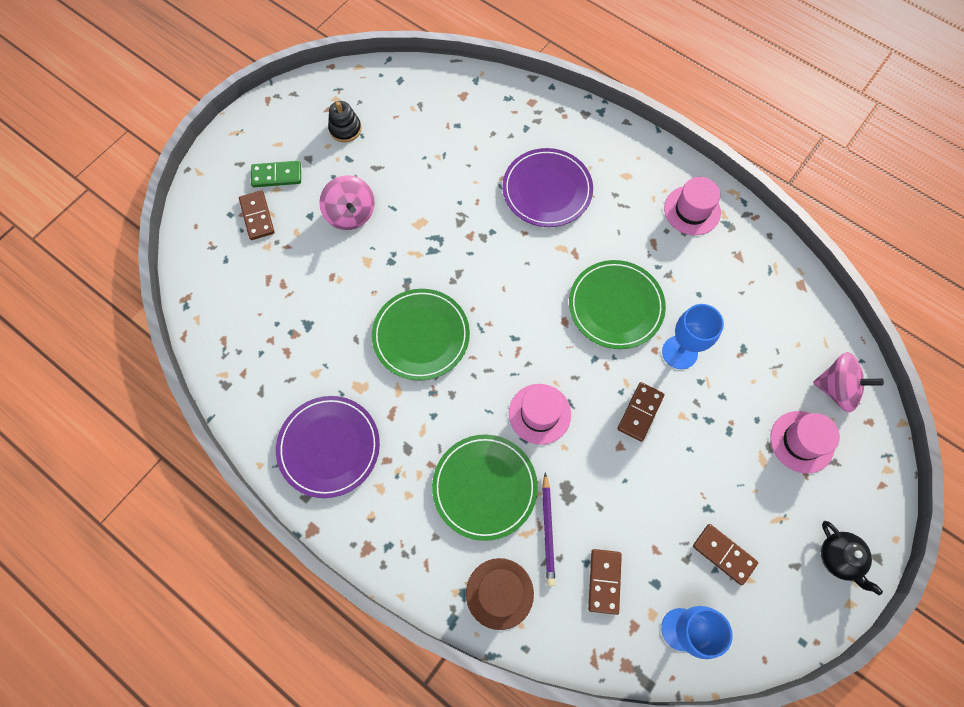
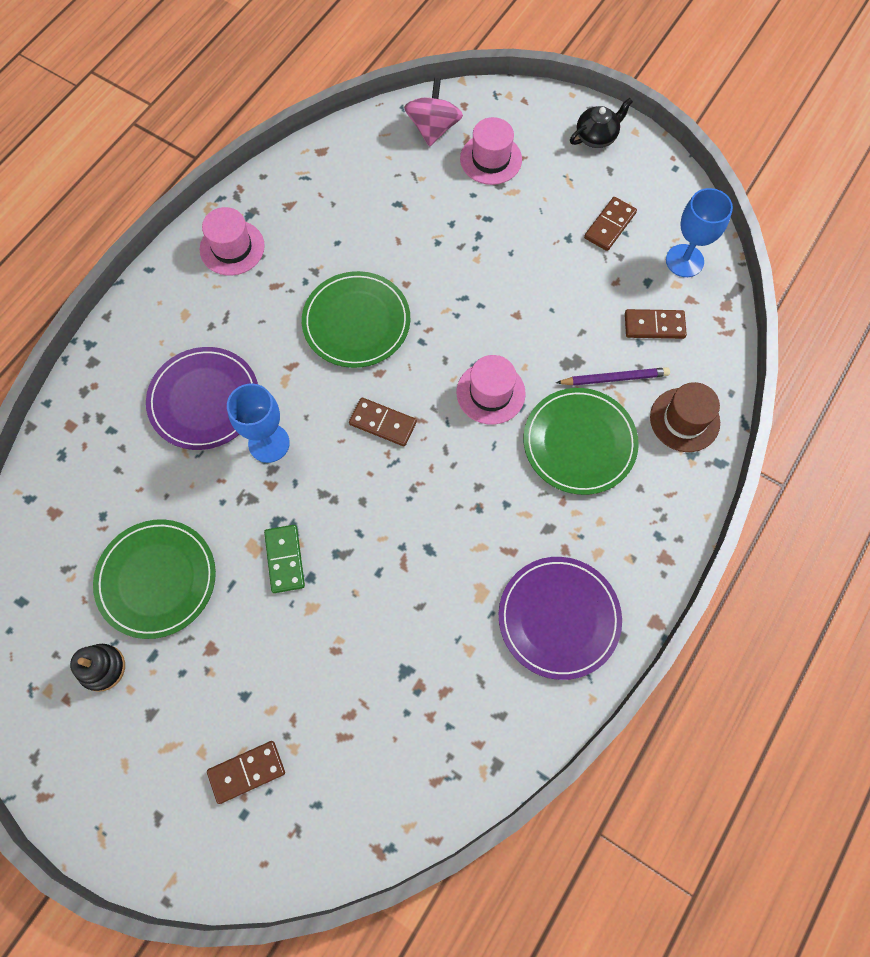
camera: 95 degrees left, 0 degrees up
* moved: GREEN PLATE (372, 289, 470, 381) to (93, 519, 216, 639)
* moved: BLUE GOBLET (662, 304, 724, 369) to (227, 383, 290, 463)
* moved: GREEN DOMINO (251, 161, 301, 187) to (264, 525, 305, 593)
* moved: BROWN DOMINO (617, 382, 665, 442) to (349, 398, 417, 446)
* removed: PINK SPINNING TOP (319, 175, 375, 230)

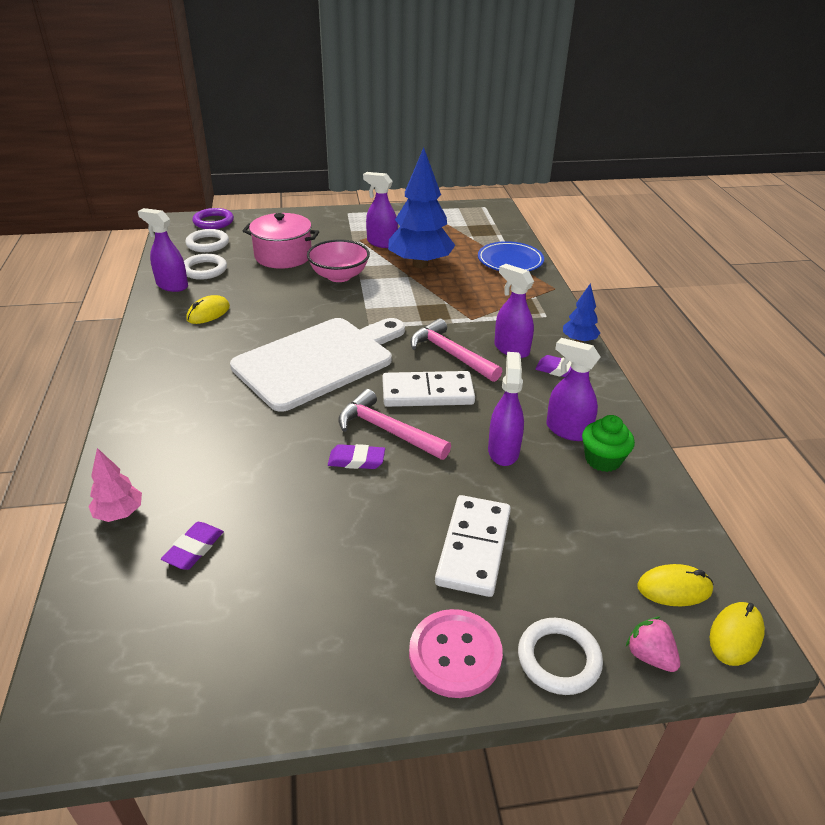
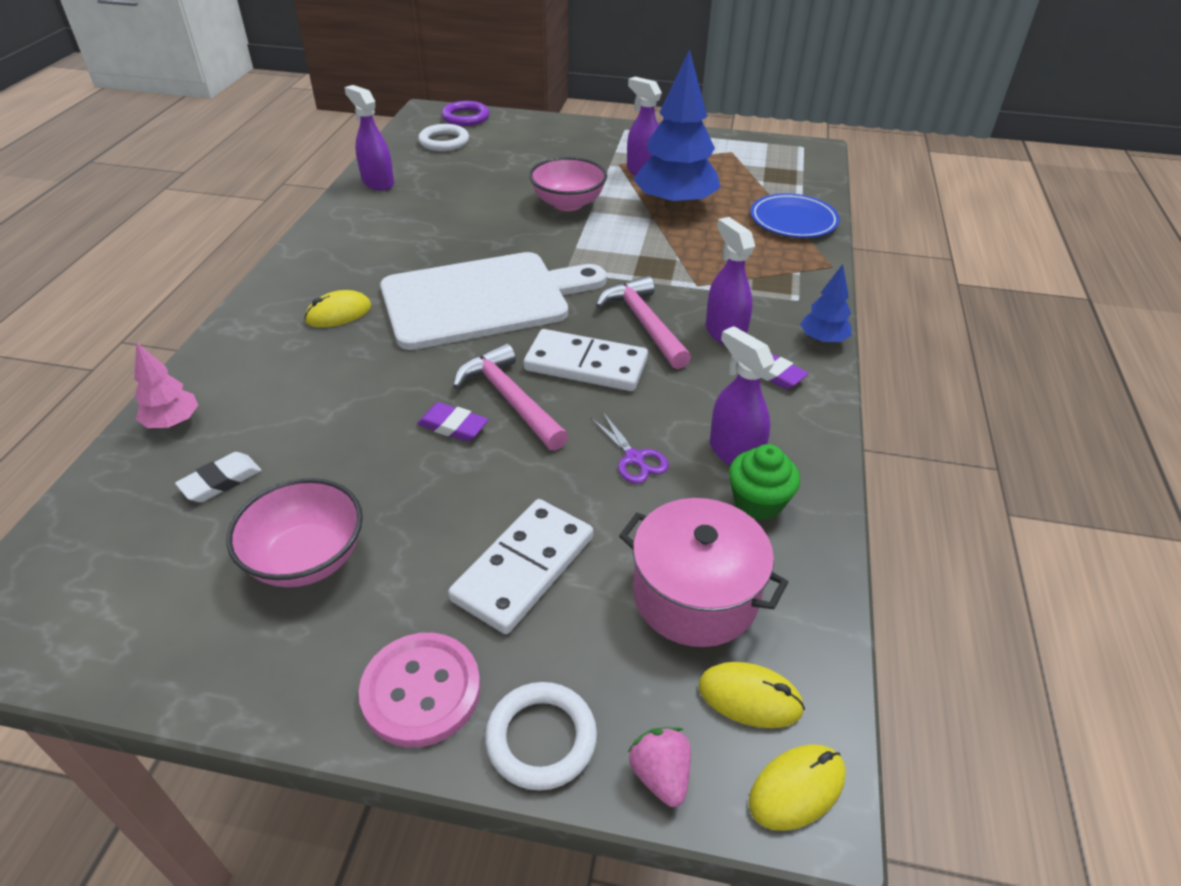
camera: 20 degrees right, 5 degrees up
* recoloured: PURPLE ERASER (161, 522, 224, 570) to WHITE ERASER (175, 452, 261, 502)
* added: PINK BOWL (226, 478, 363, 587)
* moved: YELLOW MOUSE (187, 295, 230, 324) to (304, 290, 372, 328)
* replaced: PURPLE SPRAY BOTTLE (488, 352, 524, 466) to PURPLE SCISSORS (590, 413, 669, 484)
* moved: PINK POT (243, 213, 319, 269) to (619, 498, 788, 647)
* removed: WHITE RING (184, 254, 227, 280)

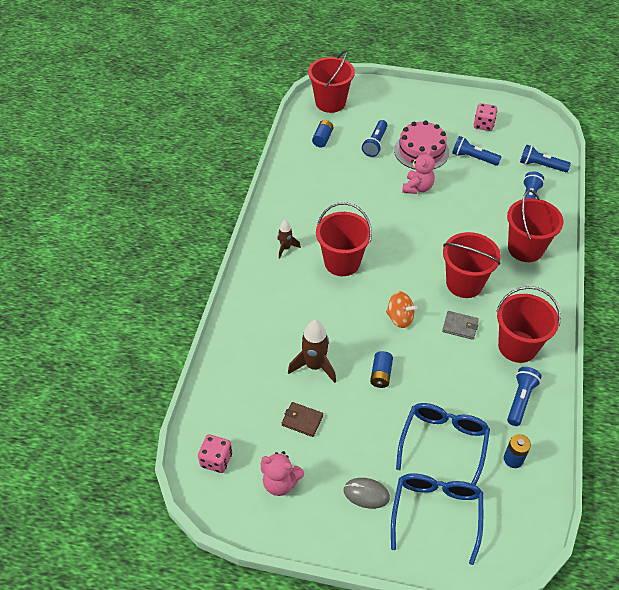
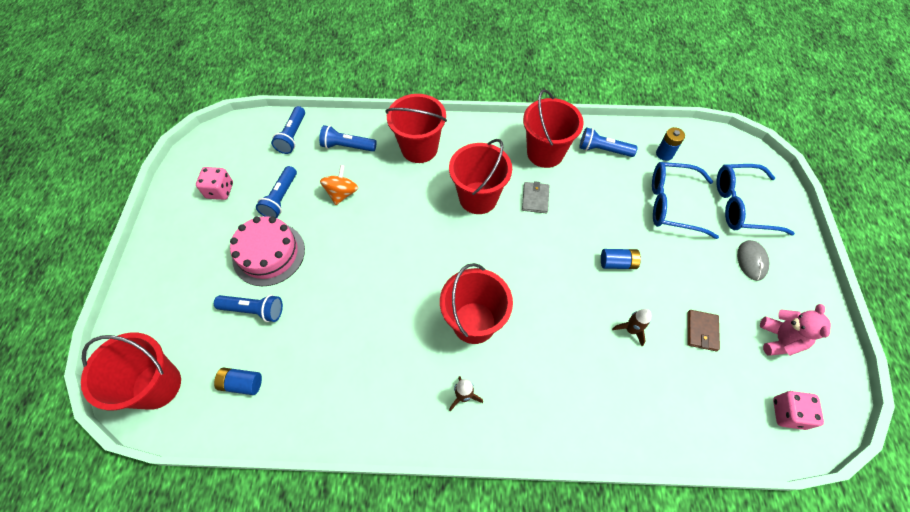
camera: 100 degrees left, 10 degrees up
* moved: ORANGE SPINNING TOP (386, 292, 418, 328) to (320, 165, 358, 205)
* resized: BROWN ROCKET (288, 320, 336, 383) = (612, 309, 651, 346) x0.59
* removed: PINK TEDDY BEAR (402, 149, 435, 194)

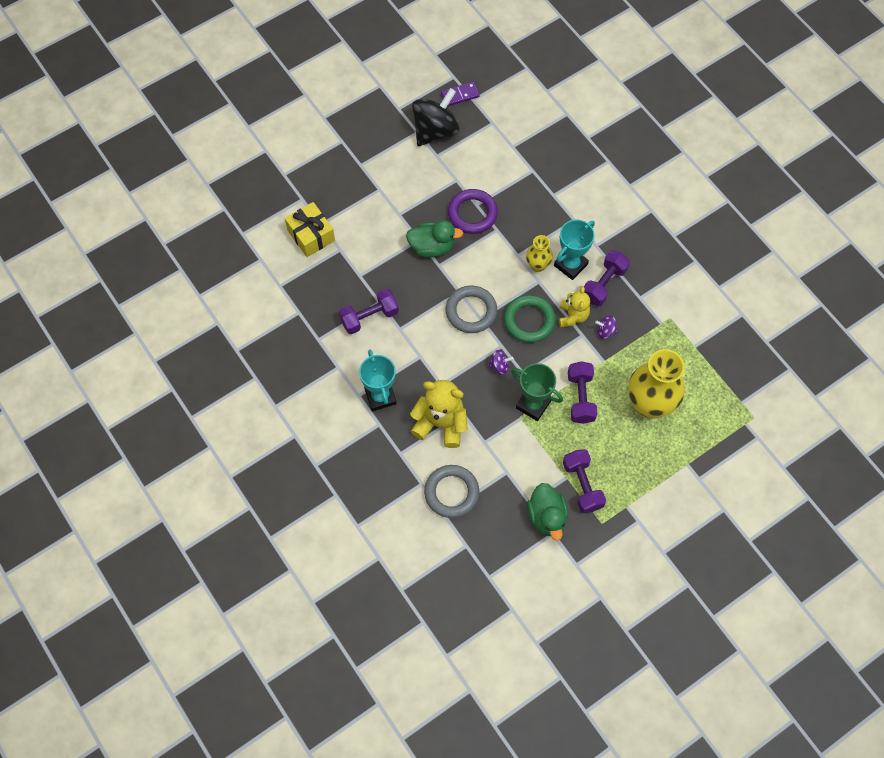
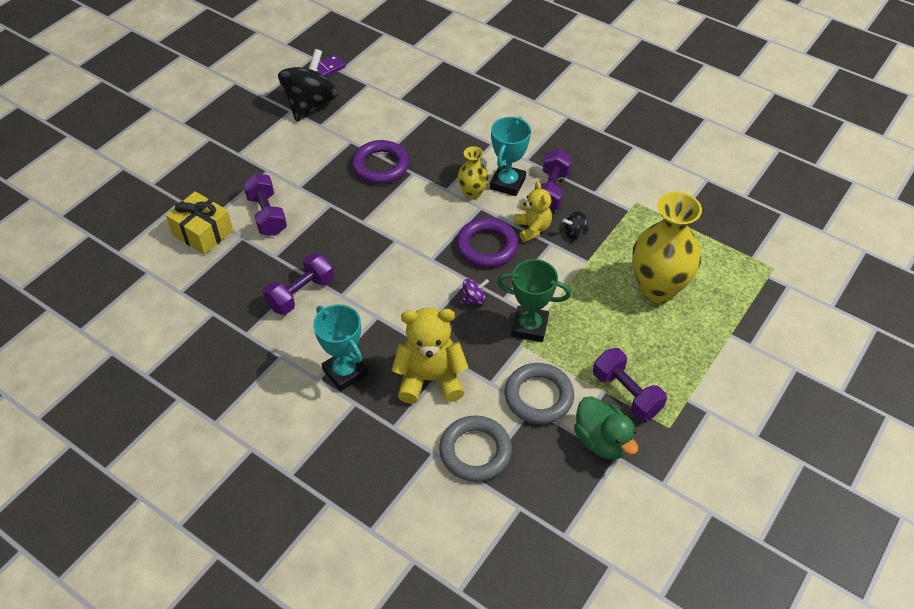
camera: 20 degrees left, 15 degrees down
* moved: PURPLE DUMBBELL (568, 361, 598, 424) to (243, 173, 287, 236)
* recoloured: GREEN RING (504, 295, 556, 343) to PURPLE RING (456, 218, 518, 268)
* moved: GREY RING (446, 286, 497, 333) to (504, 363, 574, 424)
* recoloured: PURPLE SPINNING TOP (595, 316, 618, 339) to BLACK SPINNING TOP (562, 211, 589, 239)
* removed: GREEN DUCK (406, 220, 463, 258)

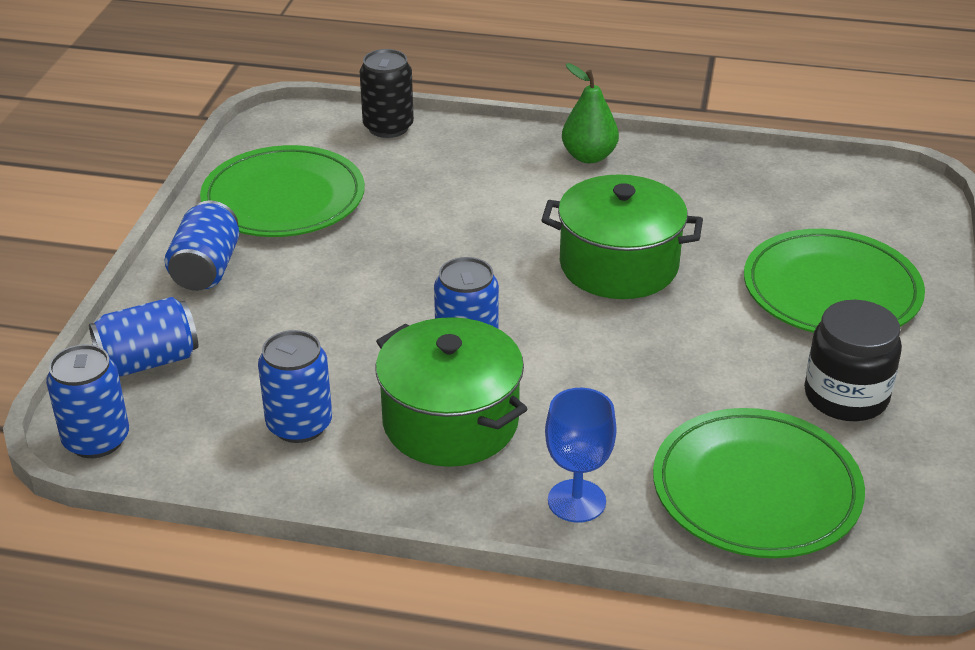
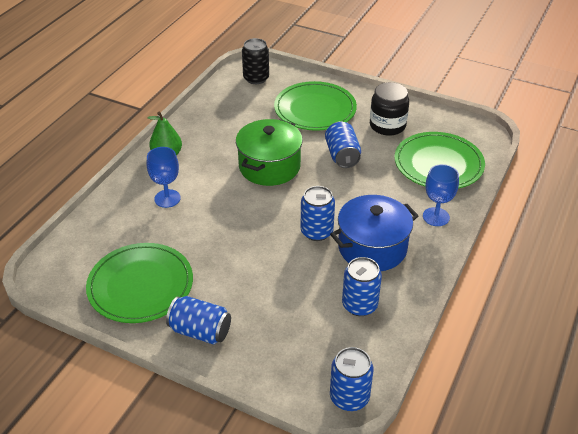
camera: 75 degrees left, 5 degrees up
* added: BLUE GOBLET (147, 147, 181, 208)
* moved: BLACK CAN (360, 49, 414, 138) to (242, 38, 269, 84)
* moved: BLUE CAN (89, 297, 198, 377) to (325, 121, 361, 168)
* recoloured: GREEN POT (376, 317, 527, 467) to BLUE POT (330, 195, 418, 271)

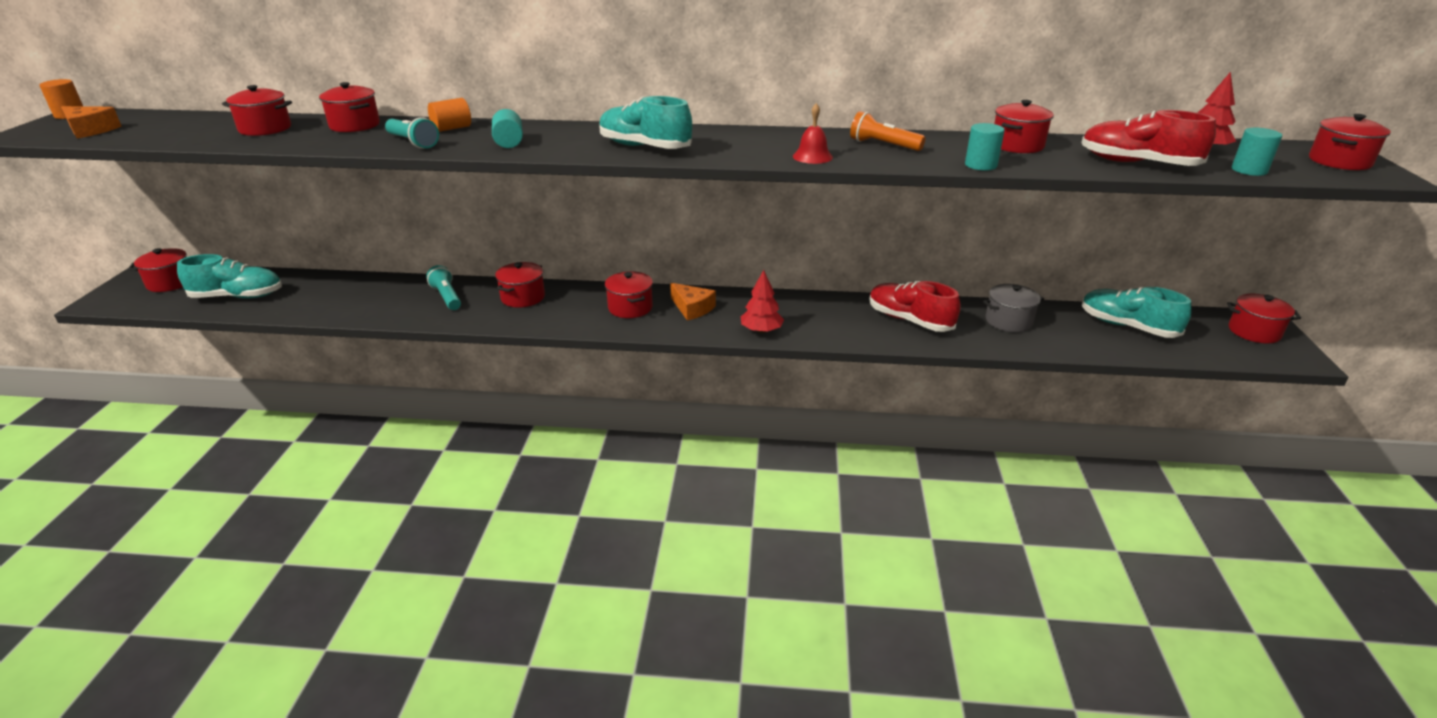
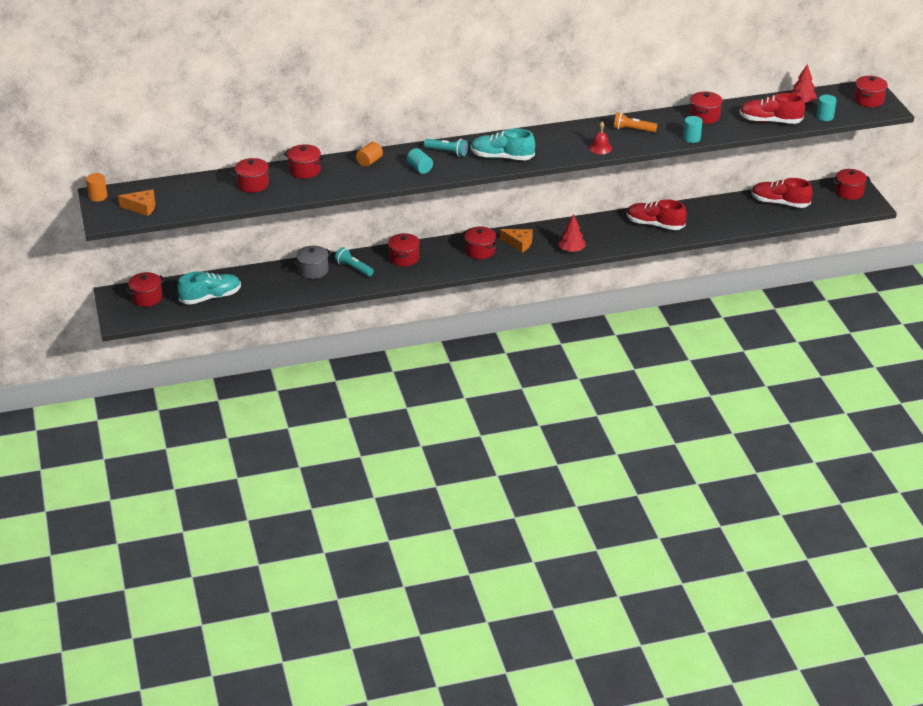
camera: 20 degrees left, 5 degrees up
* moved: GREY POT (983, 284, 1044, 332) to (293, 246, 332, 279)
* moved: TURQUOISE FLASHLIGHT (385, 117, 439, 149) to (424, 139, 468, 157)
* recoloured: TURQUOISE SHOE (1082, 287, 1191, 338) to RED SHOE (751, 178, 812, 208)

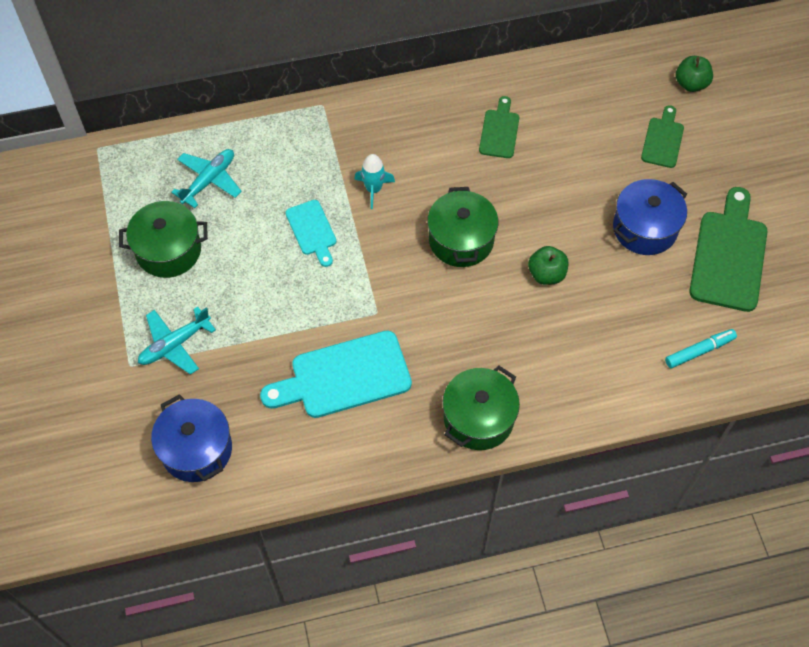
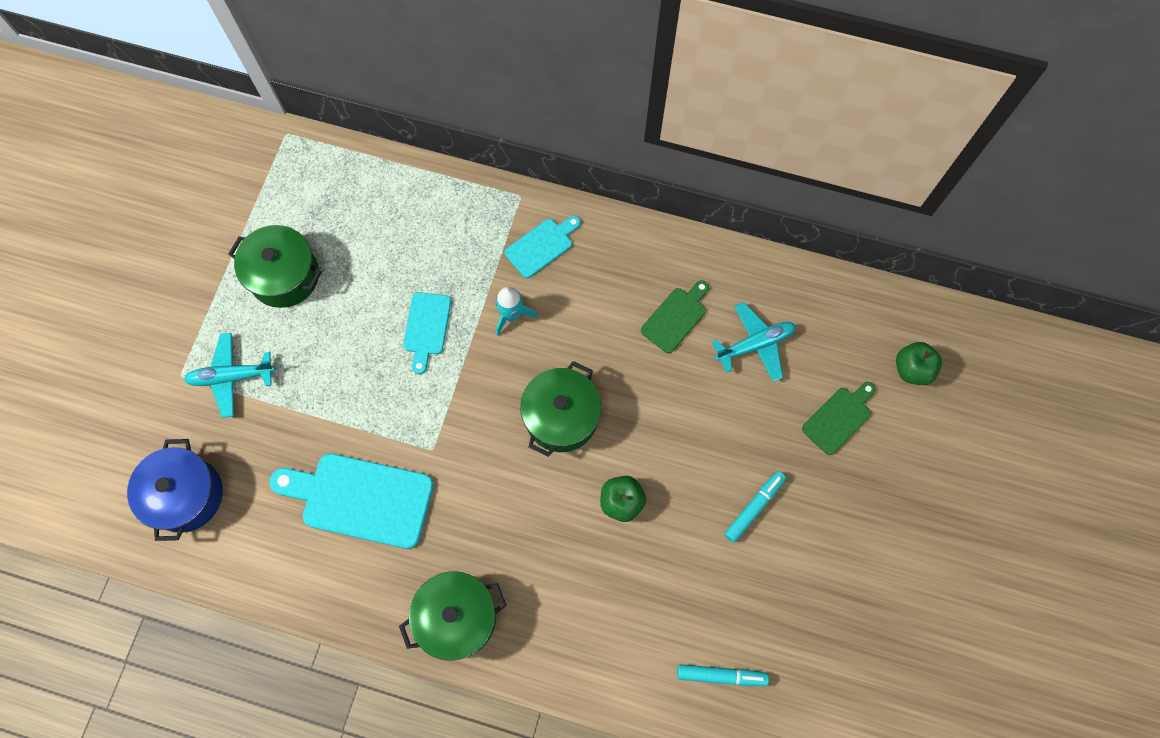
camera: 30 degrees right, 10 degrees up
* added: TURQUOISE CUTTING BOARD (505, 216, 581, 278)
* moved: TURQUOISE PLANE (171, 149, 242, 208) to (712, 302, 796, 382)
* replaced: BLUE POT (613, 179, 687, 255) to TURQUOISE MARKER (724, 471, 786, 543)
* removed: GREEN CUTTING BOARD (689, 187, 768, 312)

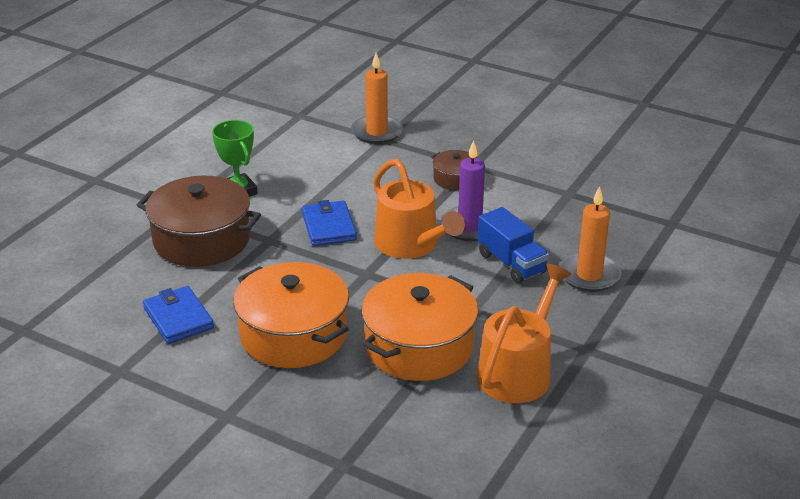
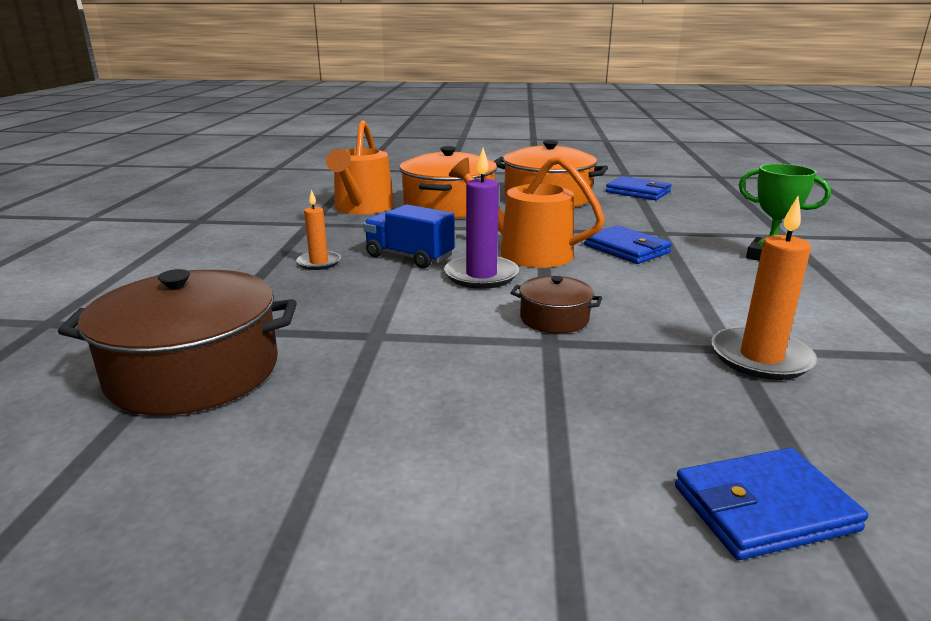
camera: 155 degrees right, 10 degrees down
* moved: BROWN POT (137, 176, 261, 267) to (58, 269, 297, 415)
* resized: ORANGE CANDLE (559, 186, 621, 292) = (296, 189, 341, 270) x0.62
* added: BLUE WALLET (675, 448, 868, 560)

